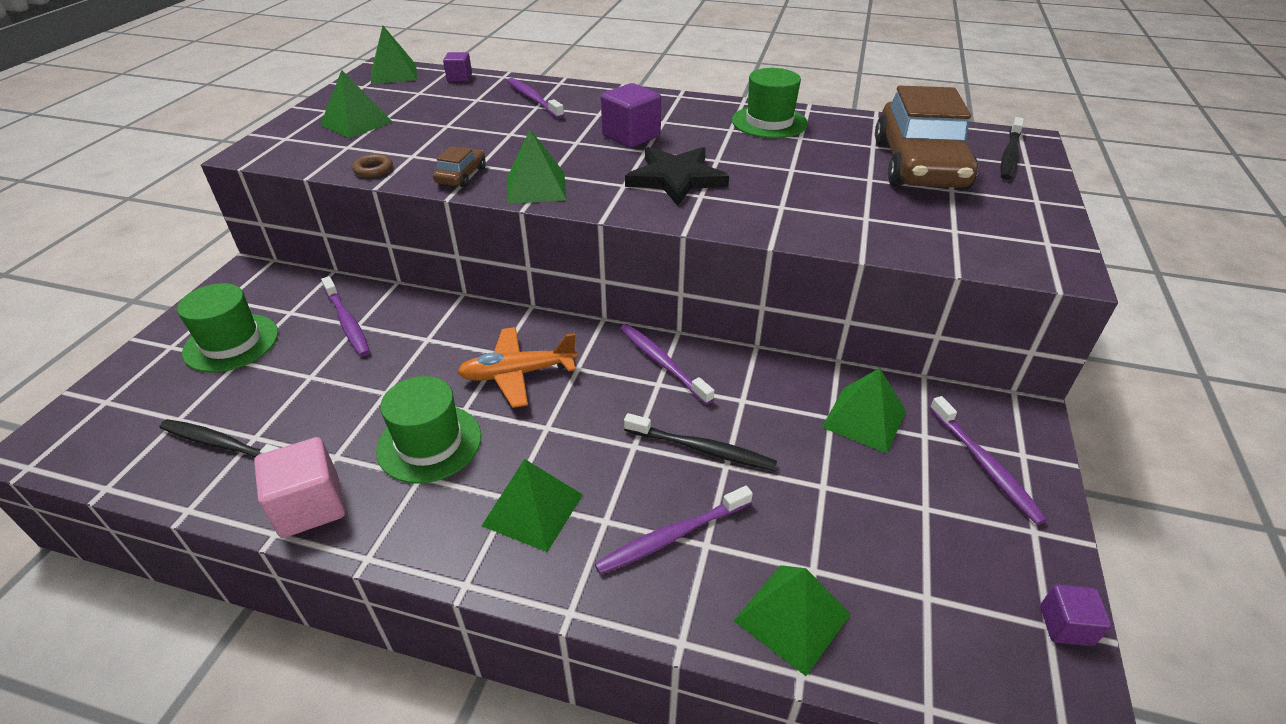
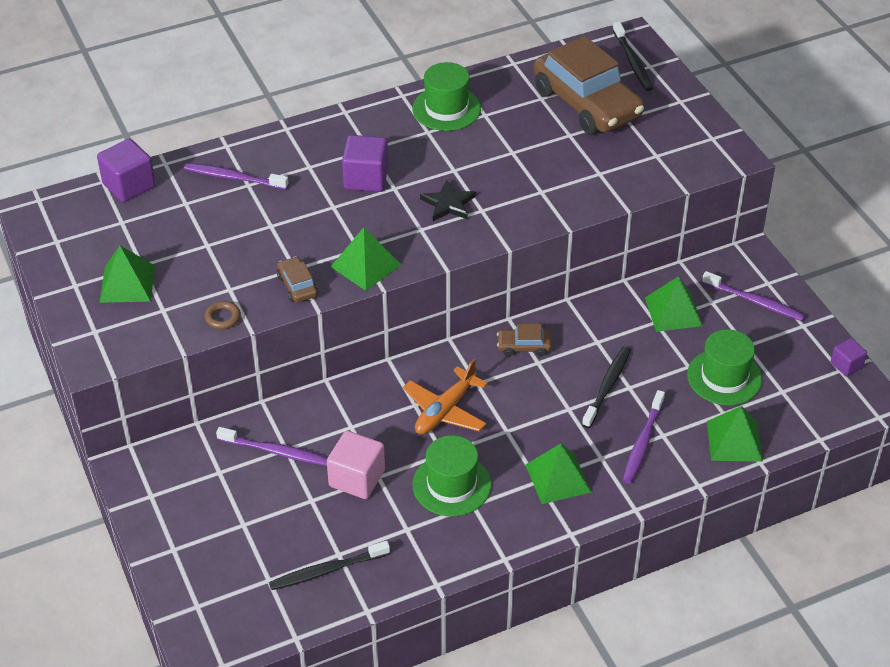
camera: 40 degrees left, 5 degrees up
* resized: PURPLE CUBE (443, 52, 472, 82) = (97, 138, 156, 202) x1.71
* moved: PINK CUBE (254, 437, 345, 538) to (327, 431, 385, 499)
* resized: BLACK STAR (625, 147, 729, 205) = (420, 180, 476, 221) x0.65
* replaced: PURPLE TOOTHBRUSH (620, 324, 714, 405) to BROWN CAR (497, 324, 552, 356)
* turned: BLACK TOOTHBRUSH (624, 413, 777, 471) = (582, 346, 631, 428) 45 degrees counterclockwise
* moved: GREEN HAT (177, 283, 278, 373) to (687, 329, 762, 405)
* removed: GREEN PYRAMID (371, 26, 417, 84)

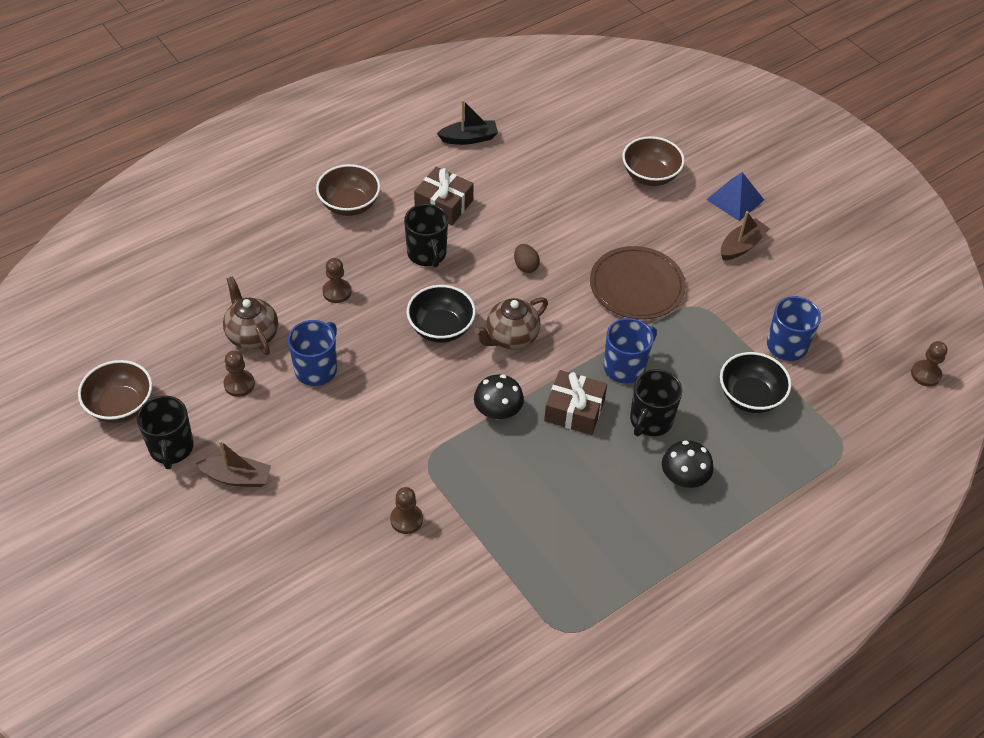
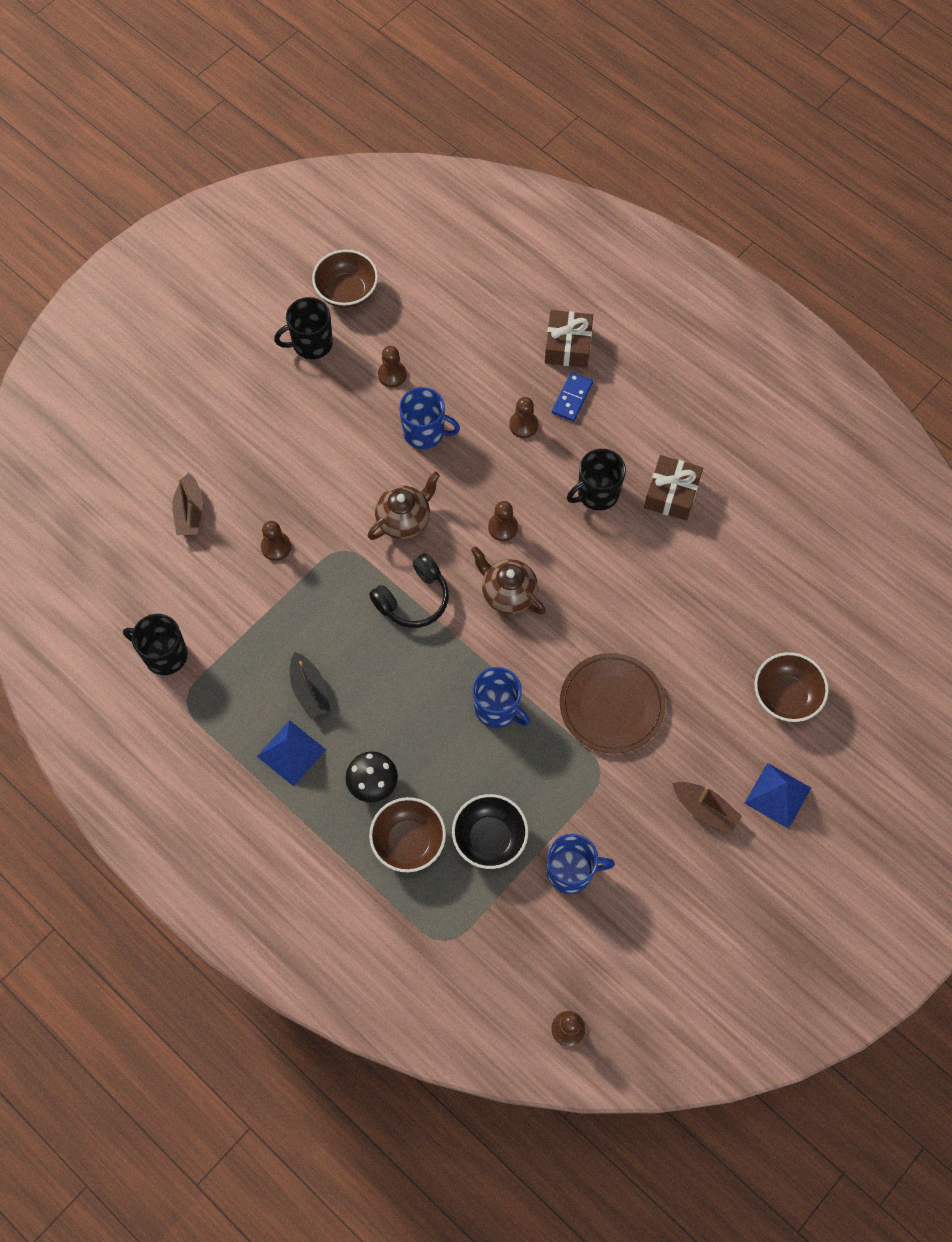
camera: 80 degrees right, 15 degrees up
* moved: BLACK MUG (630, 369, 682, 437) to (123, 614, 188, 675)
* moved: BROWN BOAT (196, 440, 271, 487) to (172, 473, 203, 535)
* added: BLUE PYRAMID (257, 720, 326, 786)
* moved: BLACK BOAT (437, 100, 498, 145) to (290, 652, 330, 719)
* moved: BROWN TEAPOT (223, 276, 278, 355) to (368, 472, 440, 540)
* replaced: BLACK MUSHROOM (474, 374, 524, 420) to BLACK HEADPHONES (369, 553, 449, 628)
* moved: BROWN BOWL (316, 164, 380, 216) to (369, 797, 446, 872)
* replaced: BLACK BOWL (407, 285, 476, 343) to BROWN PAWN (488, 501, 518, 541)
* moved: BROWN GIFT (544, 370, 607, 435) to (545, 310, 593, 368)
* added: BLUE DOMINO (552, 372, 593, 422)
* removed: BROWN EGG (514, 244, 540, 273)

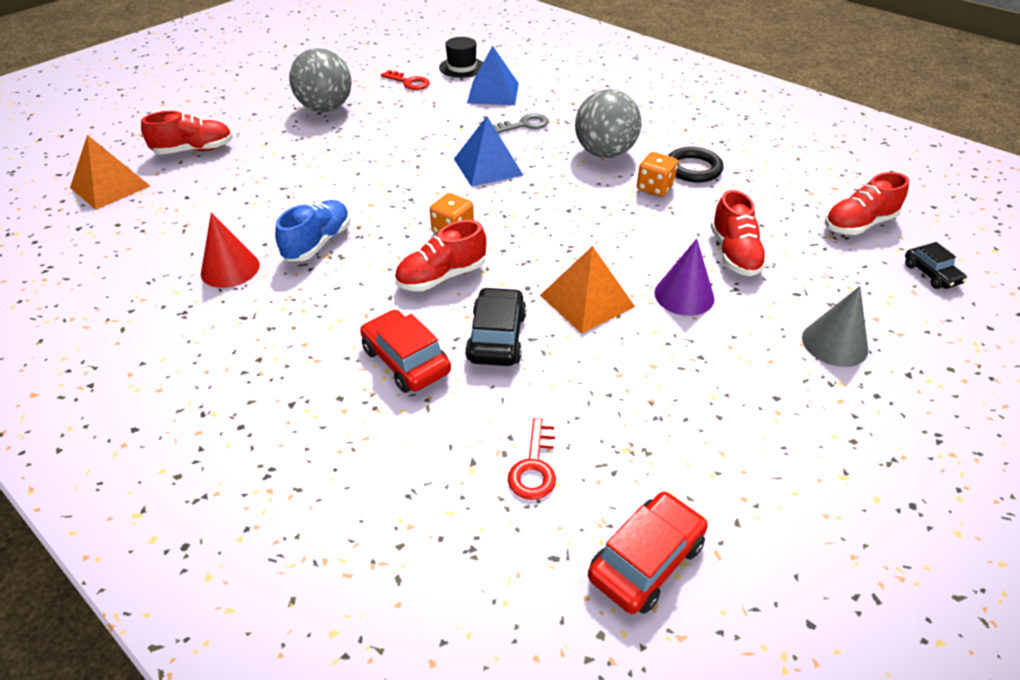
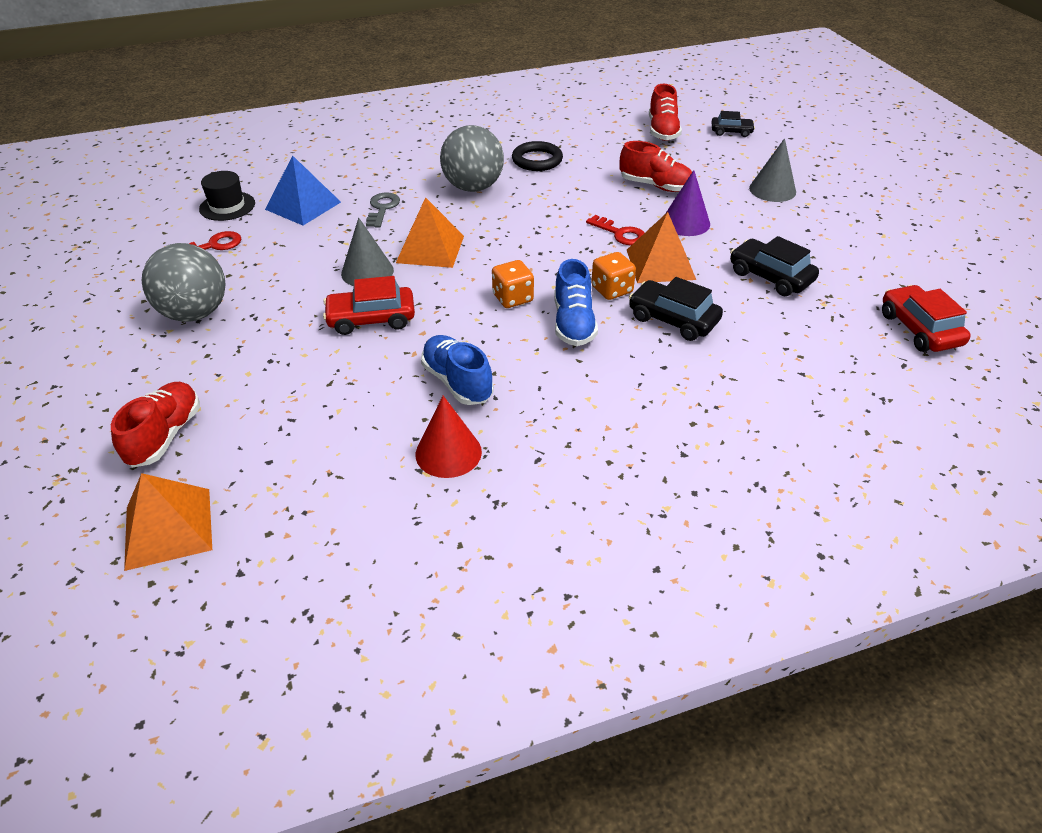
camera: 60 degrees left, 0 degrees up
* moved: RED CAR (360, 310, 451, 393) to (323, 276, 415, 335)
* added: GREY CONE (341, 218, 394, 286)
* recoloured: BLUE PYRAMID (454, 116, 524, 187) to ORANGE PYRAMID (396, 197, 464, 268)
* recoloured: RED SHOE (395, 220, 486, 291) to BLUE SHOE (554, 259, 598, 346)
* moved: RED KEY (508, 418, 556, 500) to (586, 215, 644, 245)
* moved: ORANGE DICE (637, 152, 678, 197) to (591, 252, 636, 300)
* added: BLACK CAR (730, 236, 819, 296)

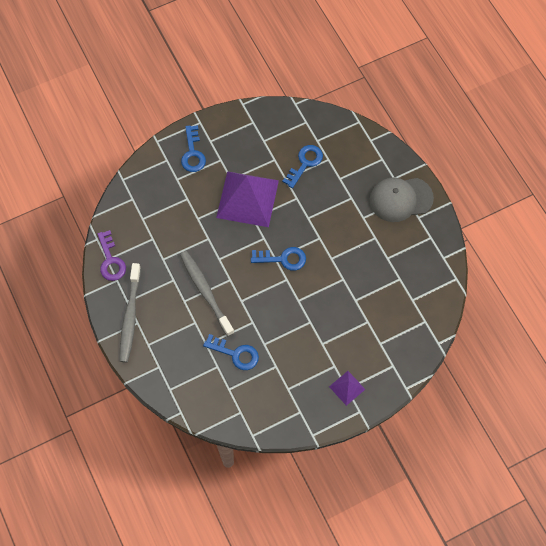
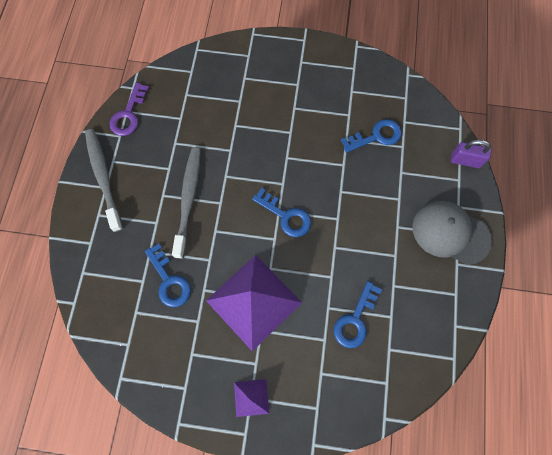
camera: 35 degrees right, 5 degrees up
* turned: GREY TOOTHBRUSH (120, 263, 141, 363) = (85, 129, 123, 232) 120 degrees clockwise
* moved: PURPLE PYRAMID (216, 171, 279, 227) to (206, 255, 302, 351)
* moved: BLUE KEY (181, 125, 206, 172) to (334, 281, 382, 348)
* added: PURPLE PADLOCK (451, 140, 491, 168)

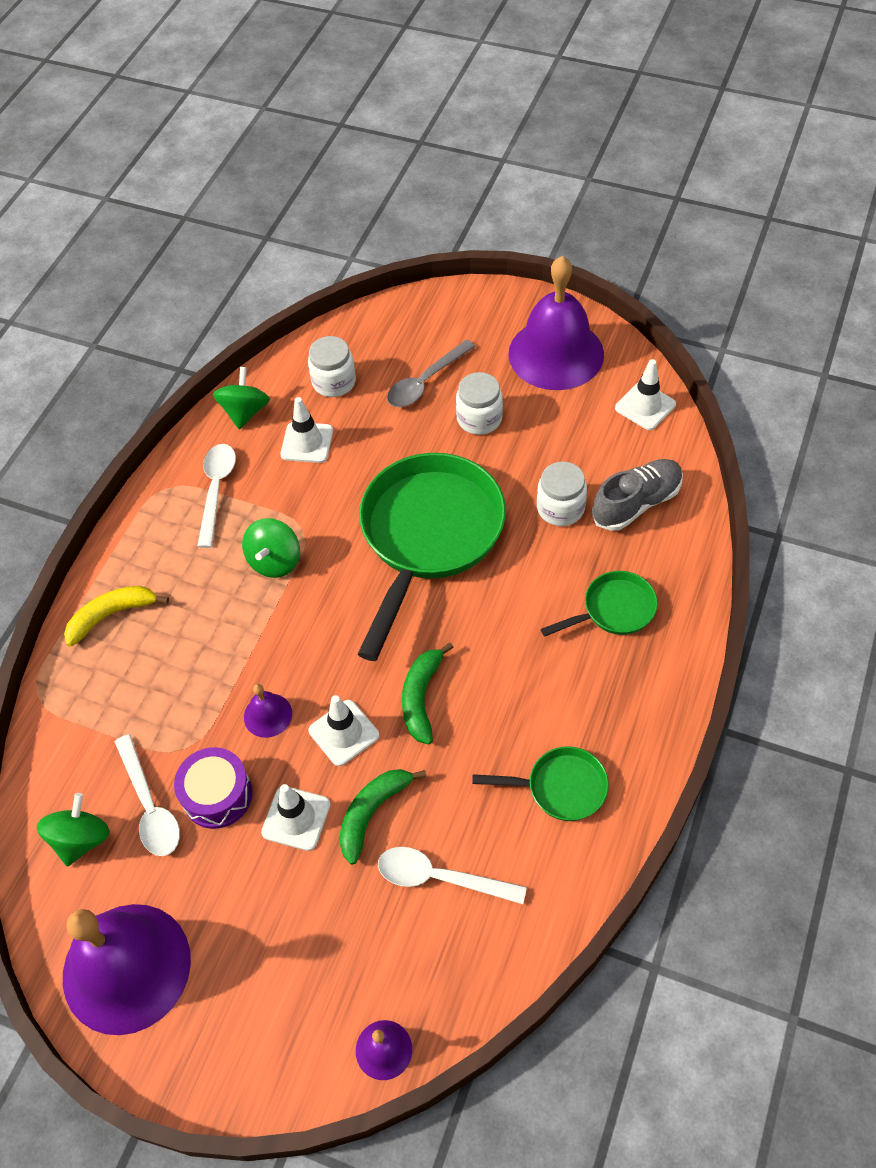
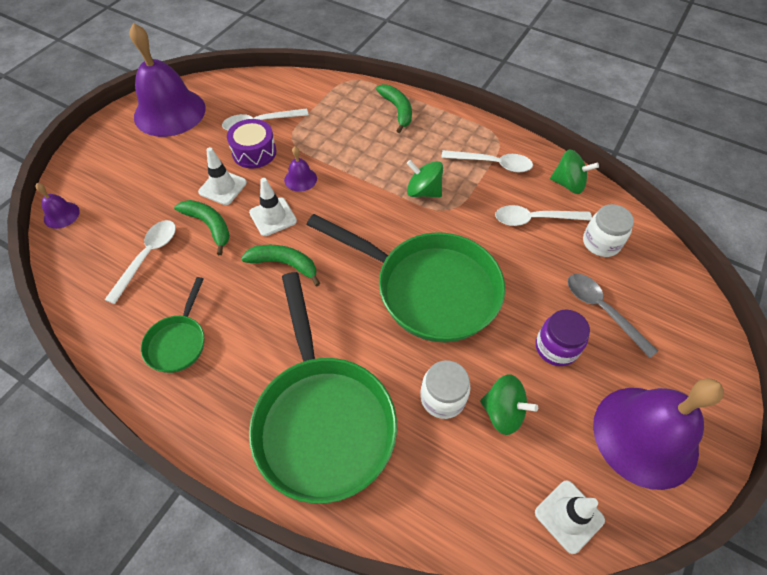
camera: 95 degrees right, 0 degrees up
* resized: GREEN PAN (541, 571, 658, 637) = (249, 272, 397, 504) x2.12
* recoloured: YELLOW BANANA (64, 586, 169, 646) to GREEN BANANA (376, 84, 412, 133)
* moved: GREEN SPINNING TOP (37, 793, 110, 867) to (480, 374, 538, 435)
* replaced: WHITE TRAFFIC CONE (280, 397, 333, 463) to WHITE SPOON (495, 205, 592, 226)
* recoloured: WHITE JAR (456, 372, 503, 435) to PURPLE JAR (536, 310, 590, 366)
* removed: GREY SHOE (592, 459, 683, 531)

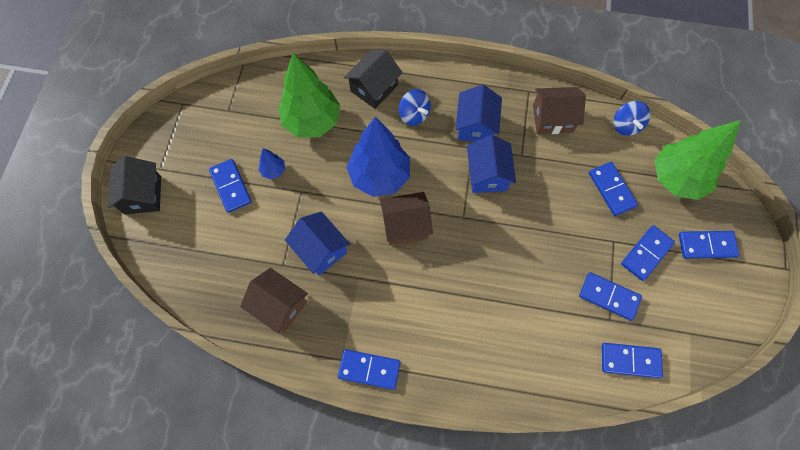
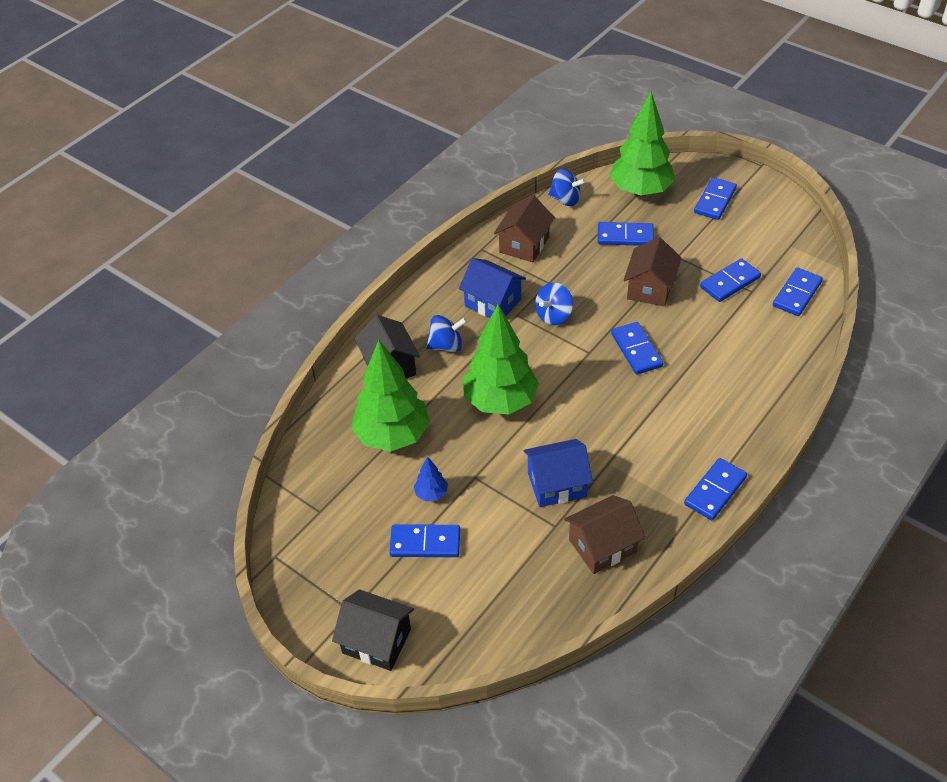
camera: 60 degrees left, 20 degrees down
* recoloured: BLUE TREE (347, 117, 410, 197) to GREEN TREE (463, 304, 539, 414)
* replaced: BLUE HOUSE (467, 135, 516, 193) to BLUE SPINNING TOP (535, 282, 573, 325)
* moved: BLUE DOMINO (621, 225, 675, 281) to (611, 322, 663, 374)
* moved: BROWN HOUSE (380, 192, 433, 245) to (624, 237, 681, 307)

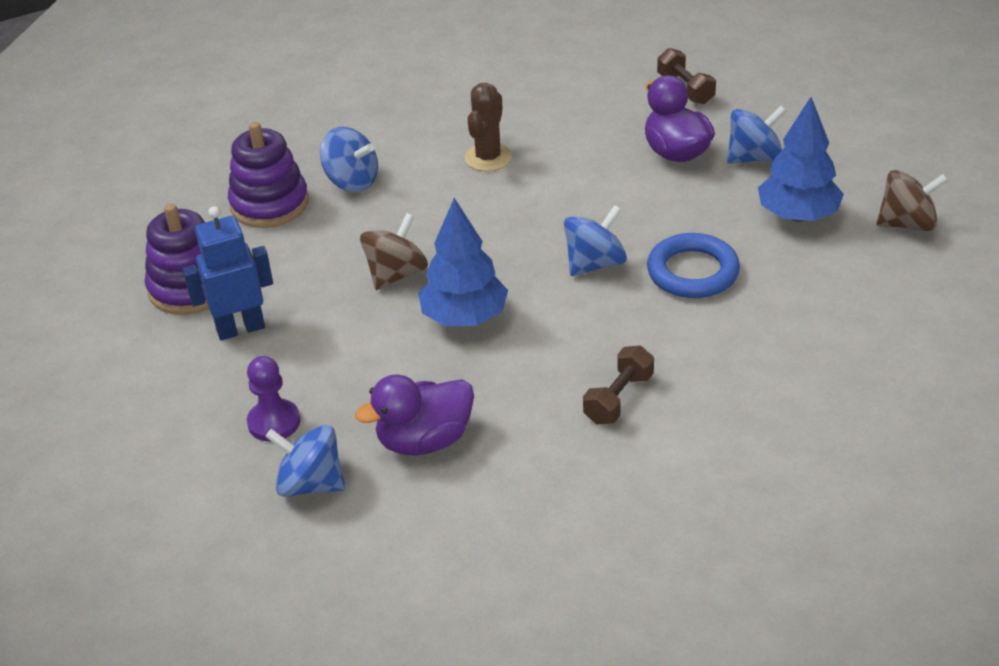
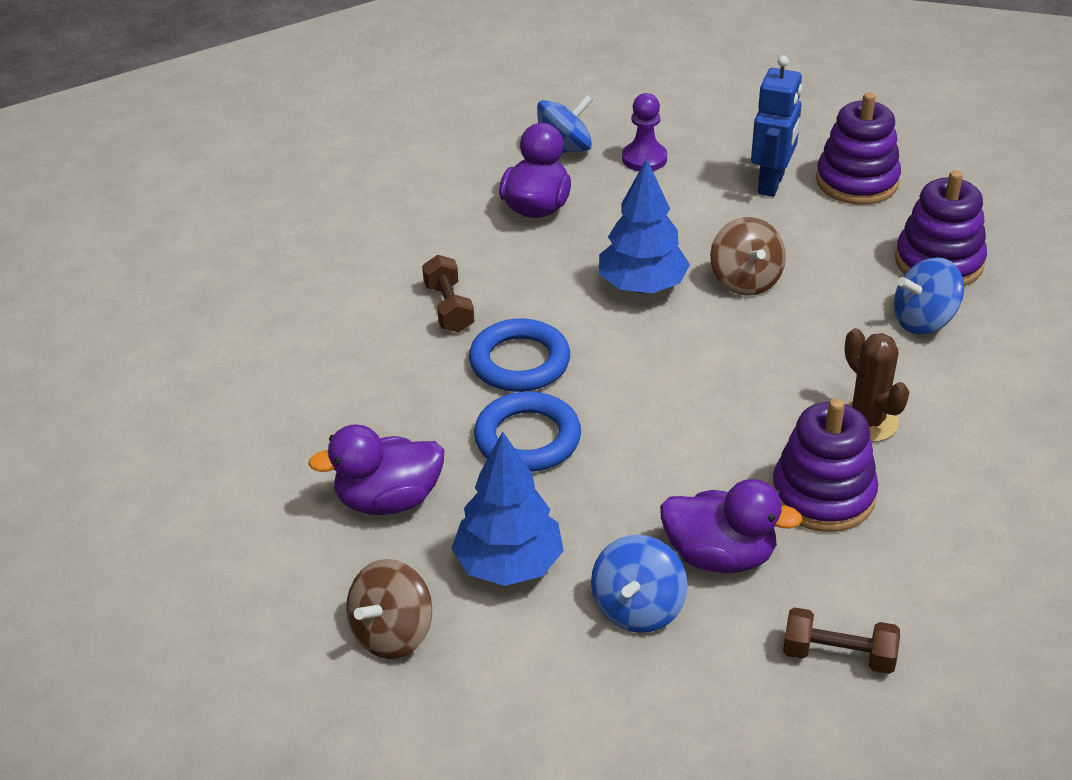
camera: 130 degrees right, 0 degrees up
* added: PURPLE DUCK (308, 424, 444, 515)
* added: BLUE RING (469, 318, 570, 392)
* added: PURPLE STACKING TOY (772, 398, 878, 532)
* removed: BLUE SPINNING TOP (564, 205, 627, 276)

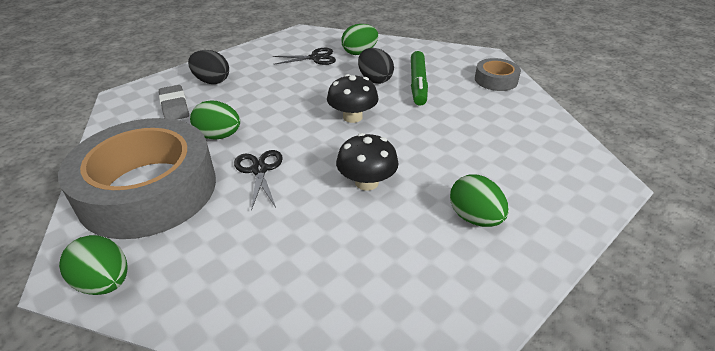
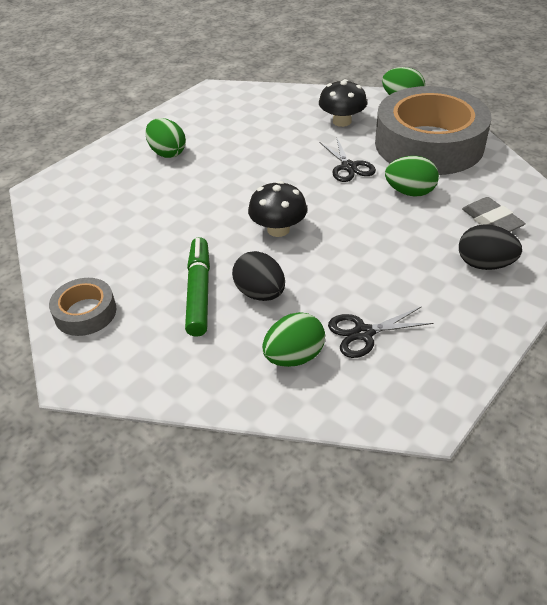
camera: 175 degrees right, 5 degrees up
* moved: BLACK MUSHROOM (336, 133, 399, 191) to (319, 79, 367, 127)

